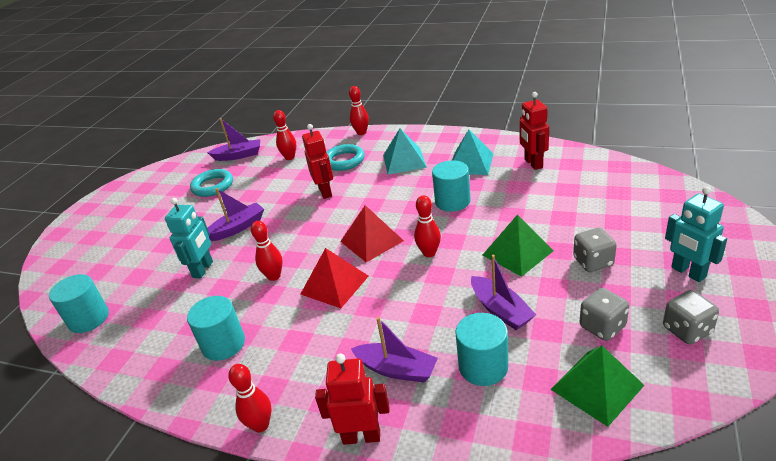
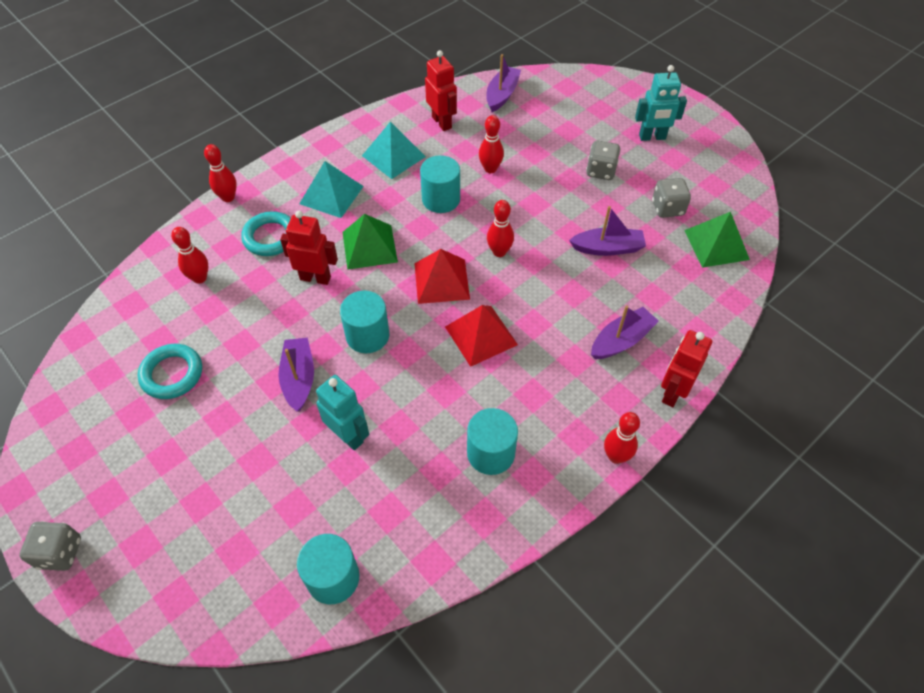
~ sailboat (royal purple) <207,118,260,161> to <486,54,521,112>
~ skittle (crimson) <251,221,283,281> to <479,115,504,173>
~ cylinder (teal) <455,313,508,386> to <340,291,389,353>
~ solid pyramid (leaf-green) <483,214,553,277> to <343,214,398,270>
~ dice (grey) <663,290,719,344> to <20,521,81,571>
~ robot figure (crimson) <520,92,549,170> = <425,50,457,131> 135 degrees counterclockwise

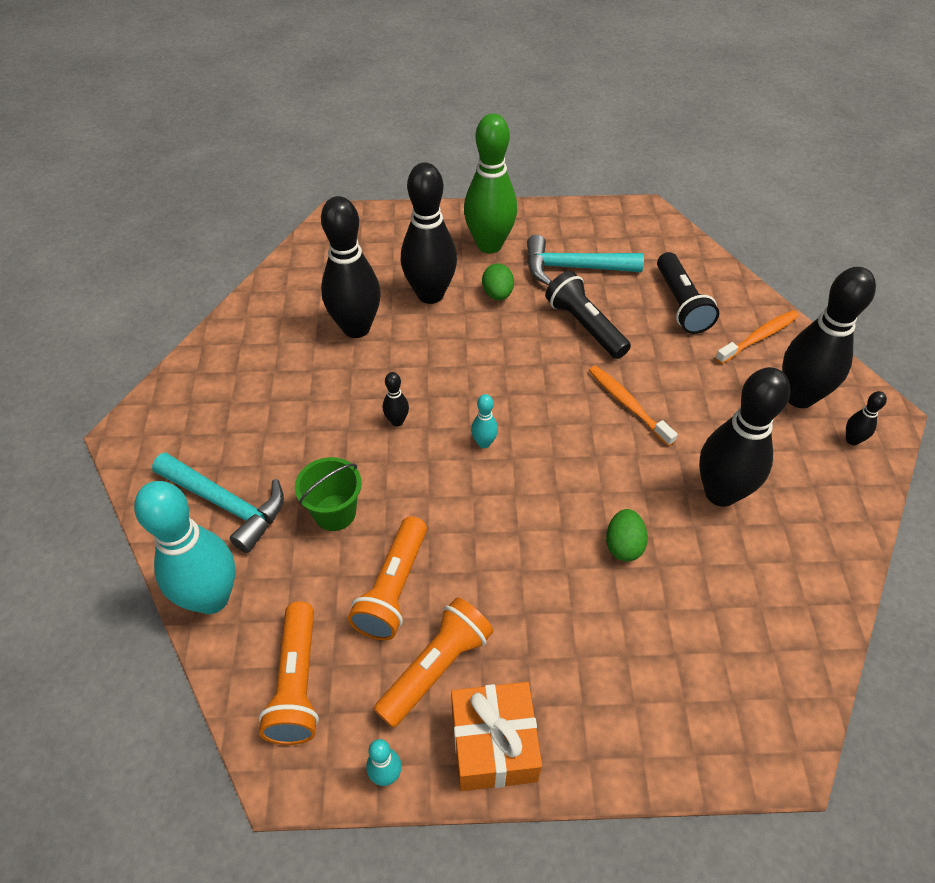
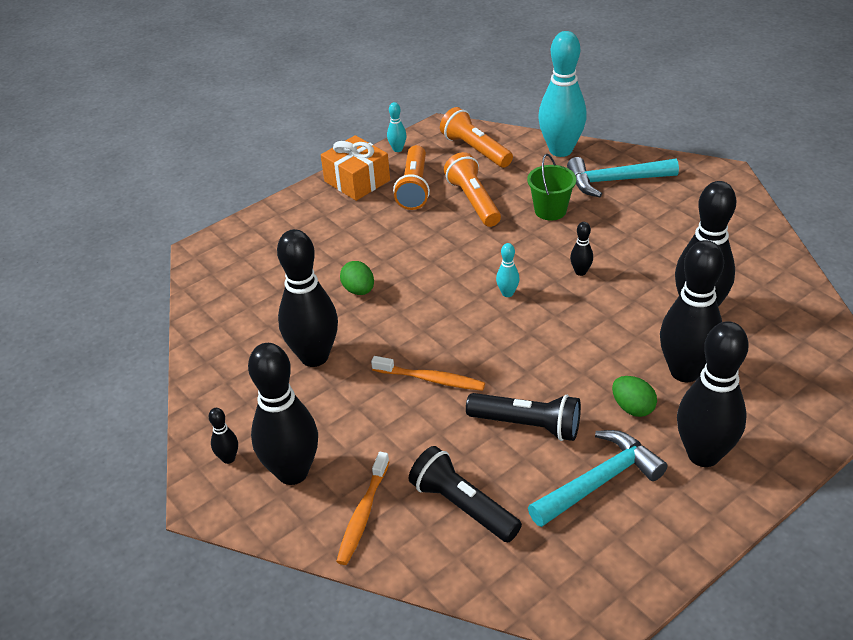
~ skittle (leaf-green) <464,113,517,253> to skittle (jet-black) <677,321,749,467>

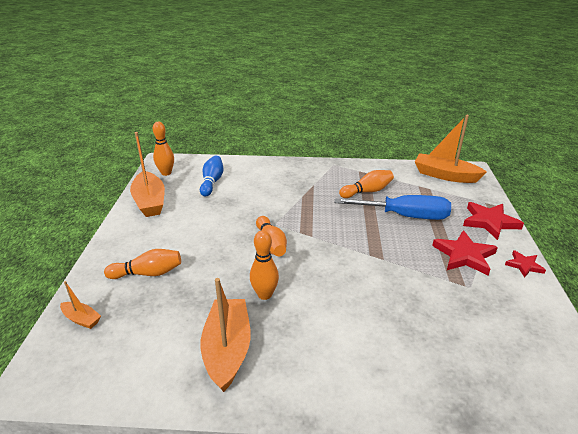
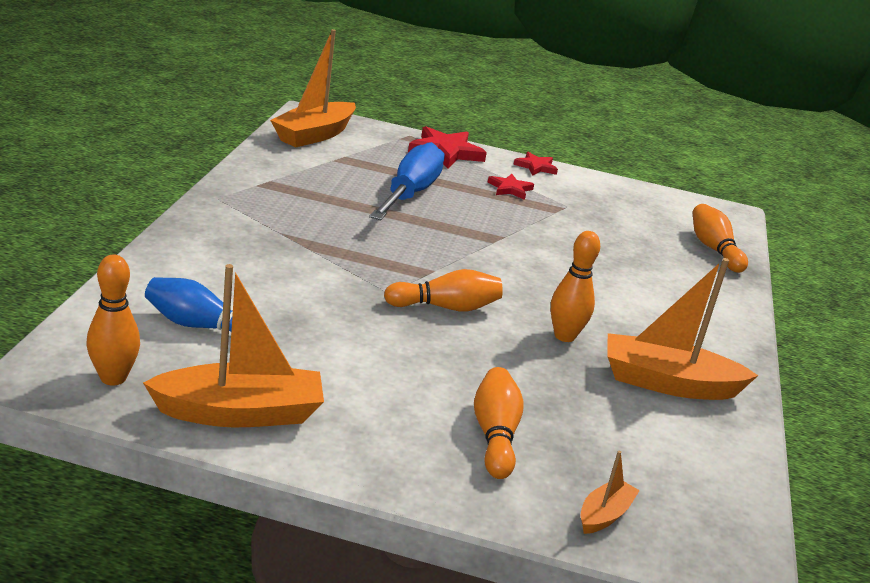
~ skittle (orange-coloured) <339,170,394,198> to <692,204,748,273>
~ five-pointed star (crimson) <432,230,498,276> = <488,173,534,200> x0.57

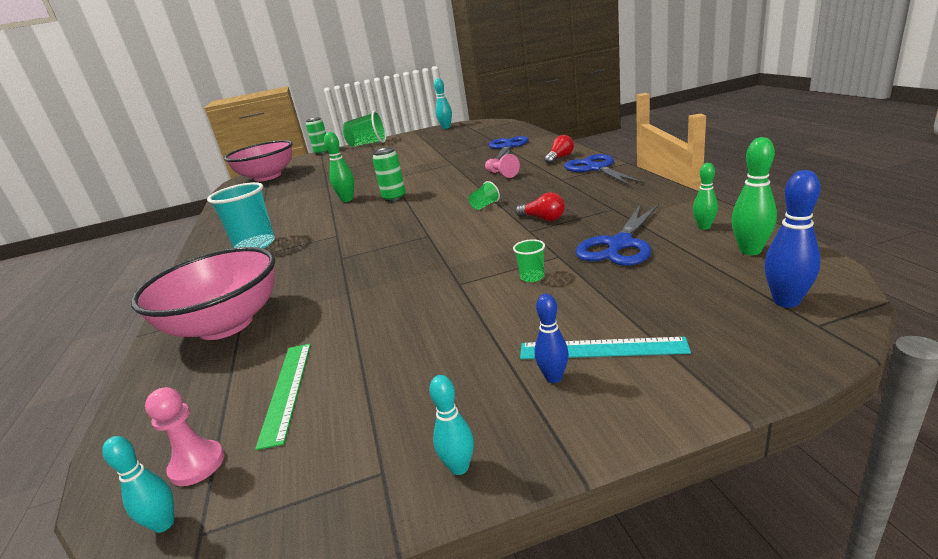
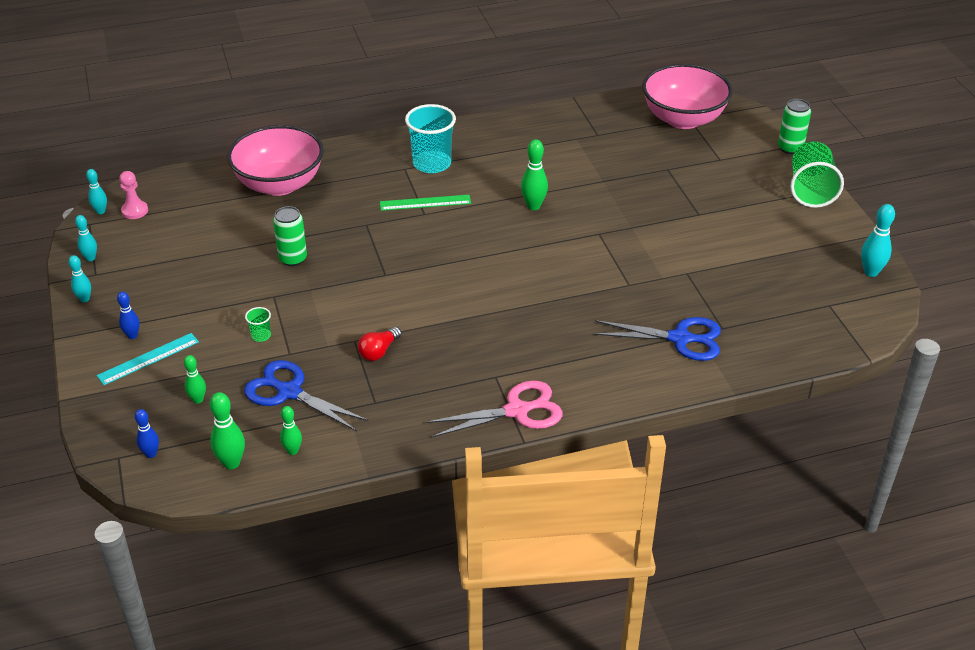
- cup (leaf-green) <469,181,500,210>
- game pawn (rose-pink) <485,154,520,178>
- bulb (crimson) <545,135,574,164>
+ skittle (teal) <75,215,97,261>
+ skittle (leaf-green) <184,355,206,404>
~ ruler (leaf-green) <255,344,311,450> to <380,195,471,211>
~ soda can (leaf-green) <372,147,406,201> to <273,206,307,266>
~ pair of scissors (royal blue) <564,154,645,186> to pair of scissors (rose-pink) <426,381,563,438>
~ ruler (teal) <520,337,691,359> = <97,333,199,385> 45 degrees clockwise
~ skittle (royal blue) <764,170,821,308> = <135,409,159,458> x0.65

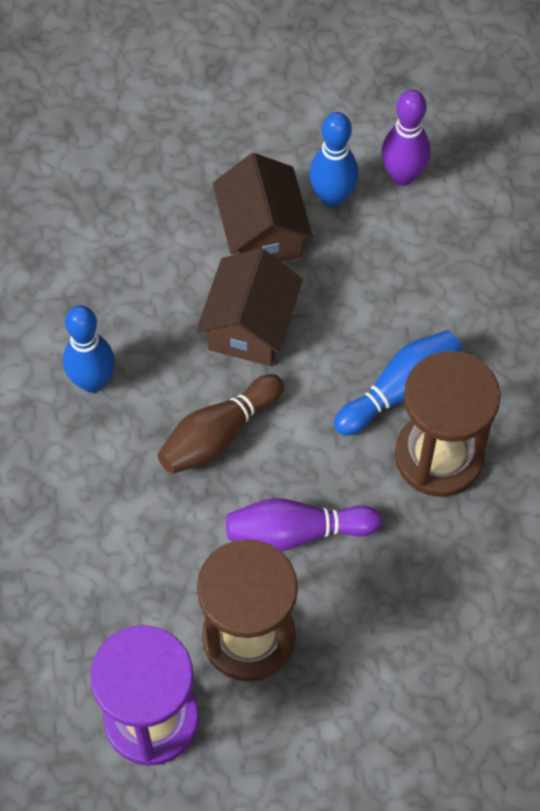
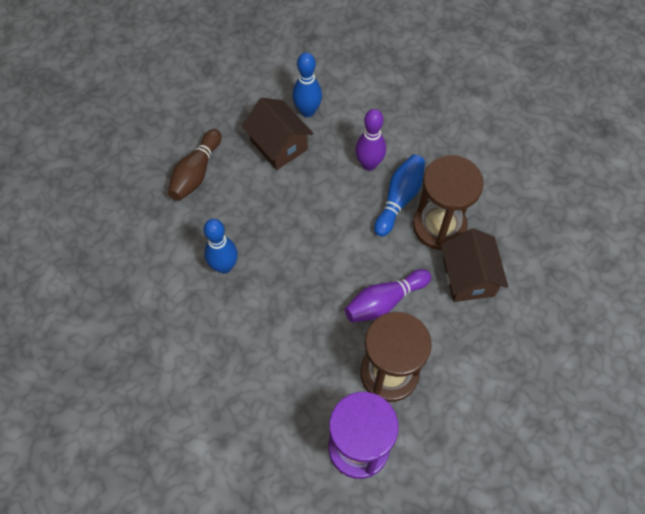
~ skittle (brown) <157,374,284,474> to <168,129,221,201>
~ toy house (brown) <196,248,303,366> to <441,228,508,302>
~ skittle (royal purple) <381,90,430,186> to <355,109,386,171>

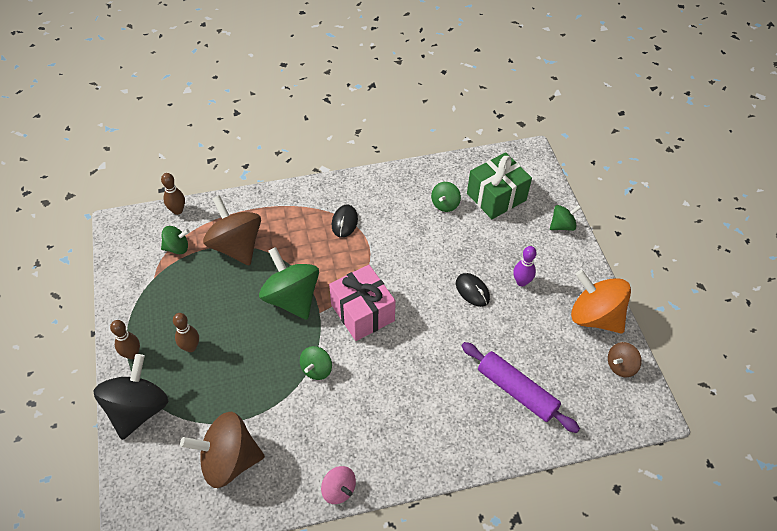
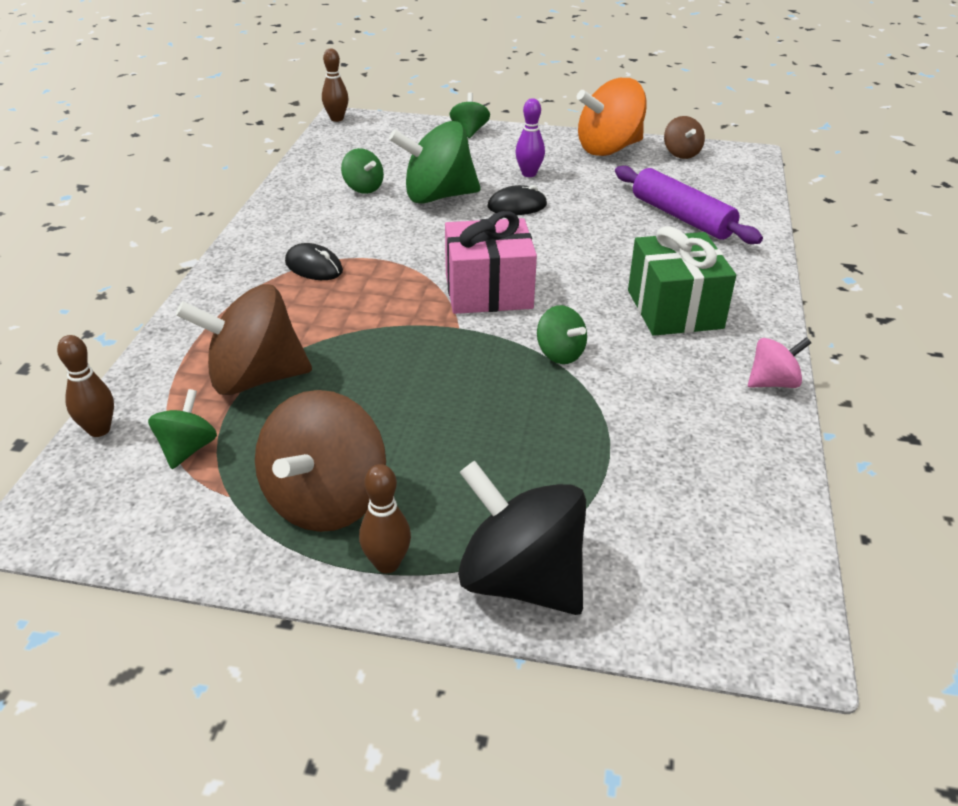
~ skittle (brown) <173,313,199,352> to <322,48,349,122>
~ whirligig (brown) <180,412,265,488> to <255,390,386,532>
~ whirligig (leaf-green) <259,247,319,320> to <389,121,481,204>
~ wrapped gift (leaf-green) <467,152,532,219> to <628,226,736,336>
~ pastry roller (royal purple) <462,342,580,433> = <615,166,763,244> 75 degrees clockwise

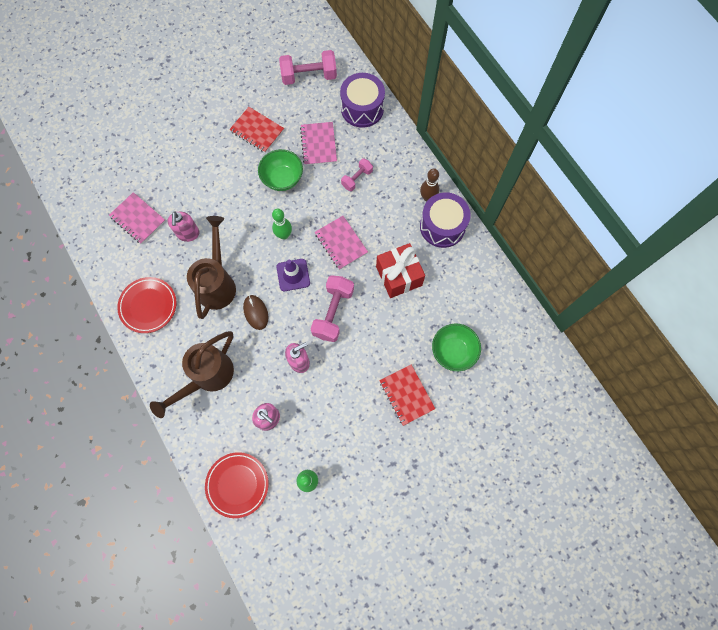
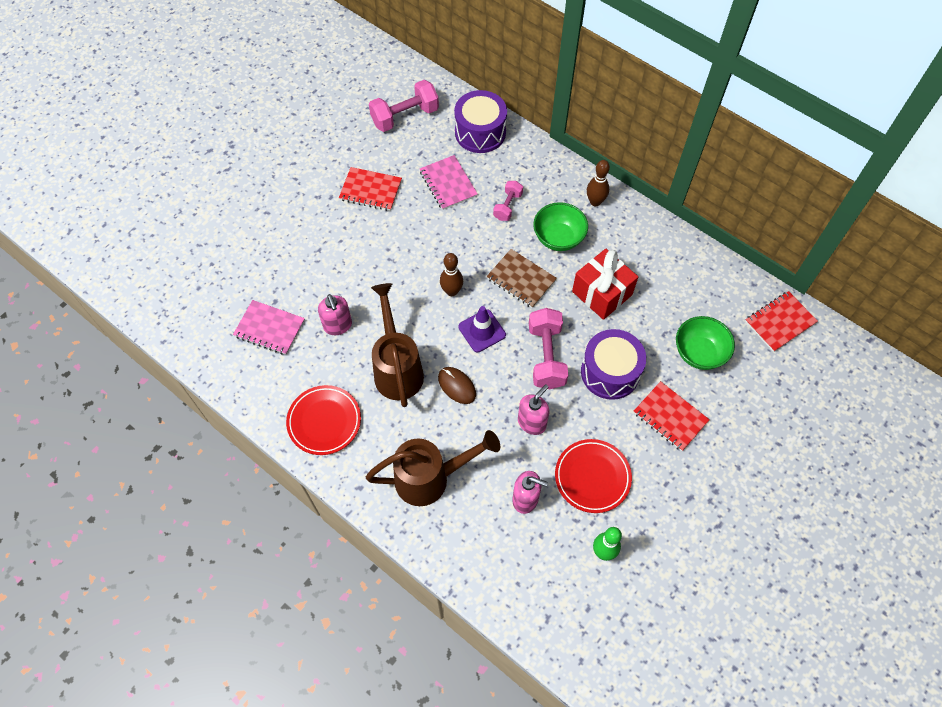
+ exercise book (crimson) <745,291,818,352>
~ dinner plate (crimson) <205,452,269,518> to <555,439,632,513>
~ deep dish (leaf-green) <258,149,303,191> to <533,202,588,251>
~ toy drum (royal purple) <420,192,470,248> to <581,329,646,400>
~ skittle (leaf-green) <272,209,292,239> to skittle (brown) <440,253,463,296>
~ exercise book (rose-pink) <315,216,368,270> to exercise book (brown) <487,249,557,308>
~ watering can (brown) <150,331,234,418> = <366,430,500,506> 120 degrees counterclockwise

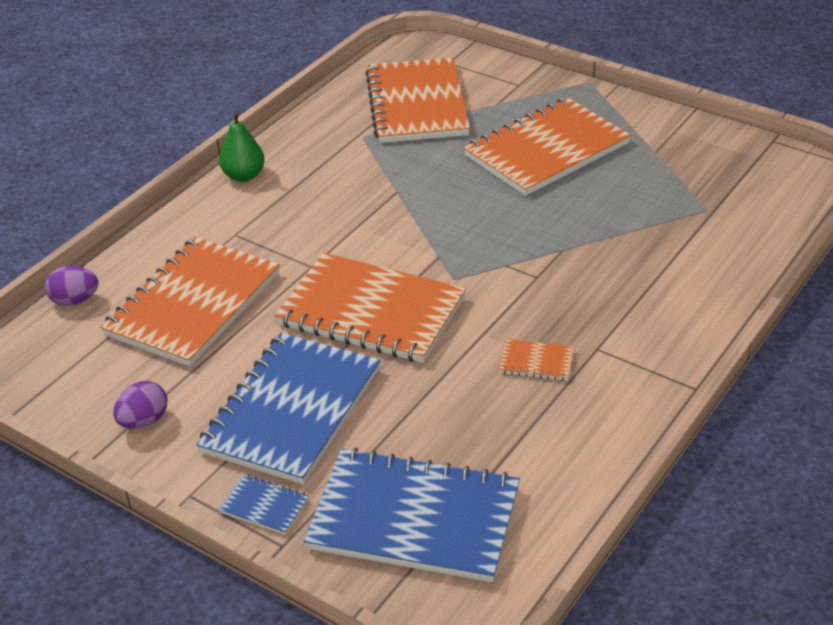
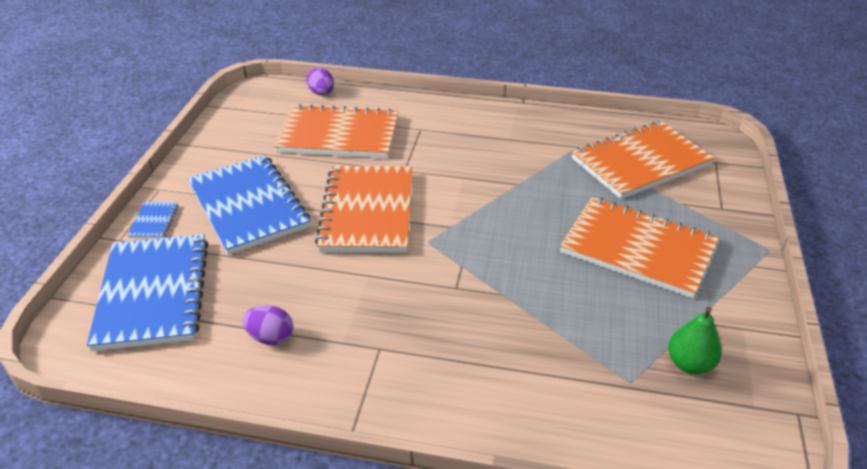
- exercise book (orange-coloured) <499,339,574,381>
~ toy egg (royal purple) <113,381,167,429> to <243,305,293,345>
~ pear (leaf-green) <219,111,265,182> to <668,306,722,374>
~ exercise book (royal blue) <197,333,380,484> = <188,155,310,255> 60 degrees clockwise

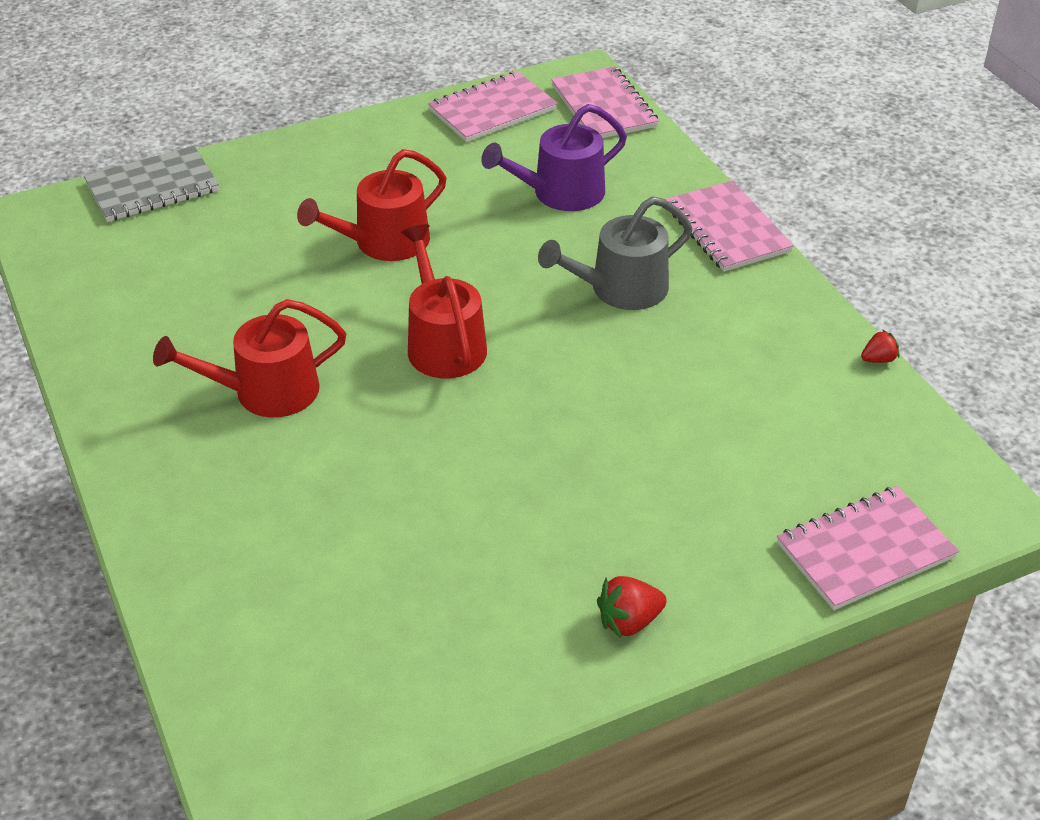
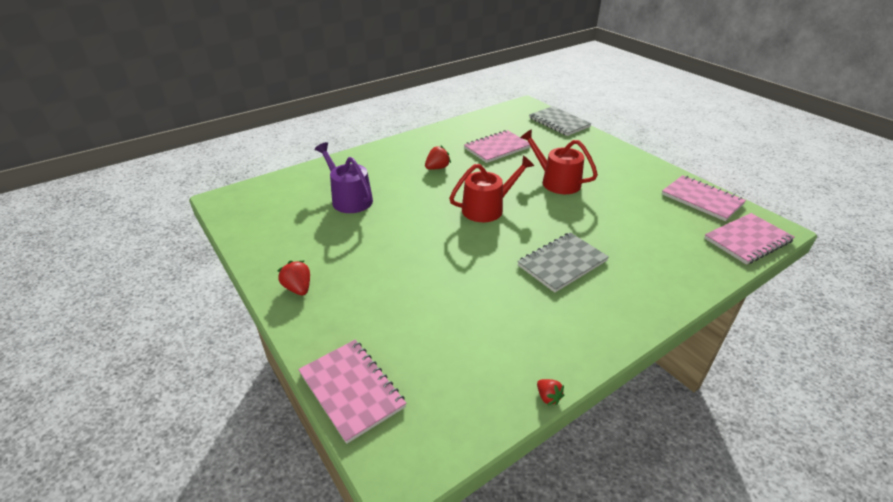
~ watering can (royal purple) <481,104,627,211> to <315,142,373,213>
~ exercise book (rose-pink) <665,181,794,272> to <464,130,531,163>
~ watering can (crimson) <153,299,346,417> to berry (crimson) <425,146,451,170>
~ watering can (grey) <538,196,692,310> to exercise book (grey) <517,232,609,293>

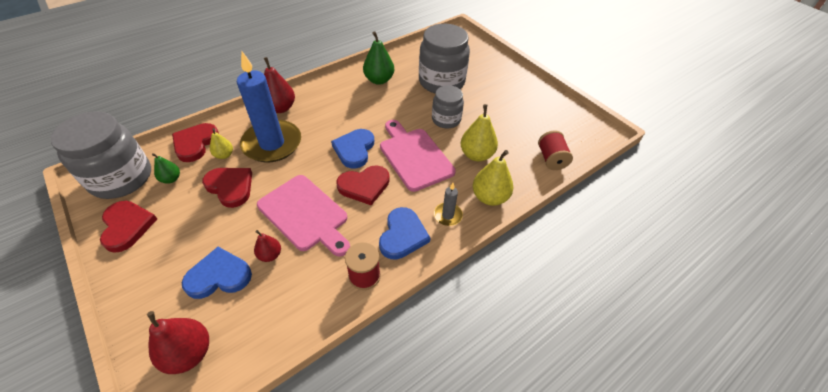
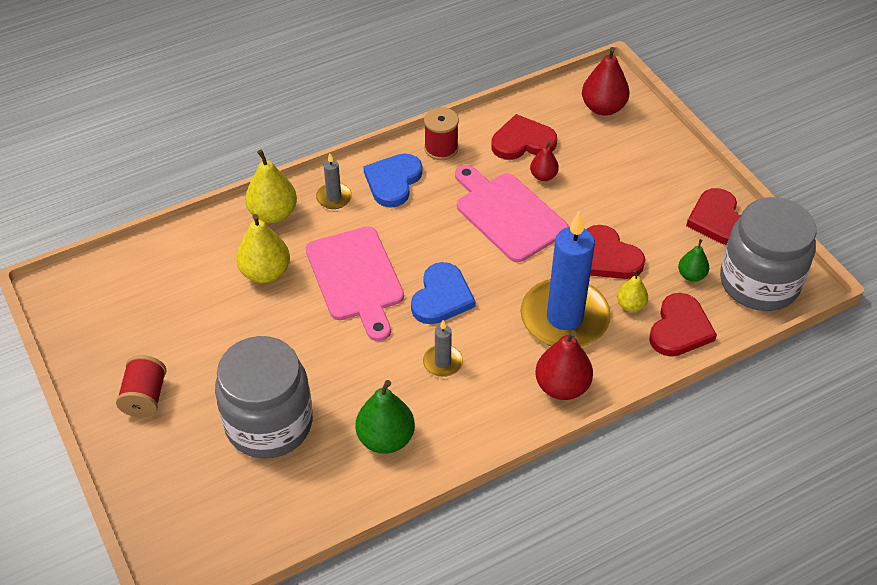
- love heart (royal blue) <182,247,252,299>
- jar (grey) <432,85,464,129>
+ candle (grey) <423,320,463,377>
~ love heart (crimson) <336,165,390,205> to <491,114,557,160>
~ reel of thread (crimson) <538,130,573,170> to <116,355,166,418>

